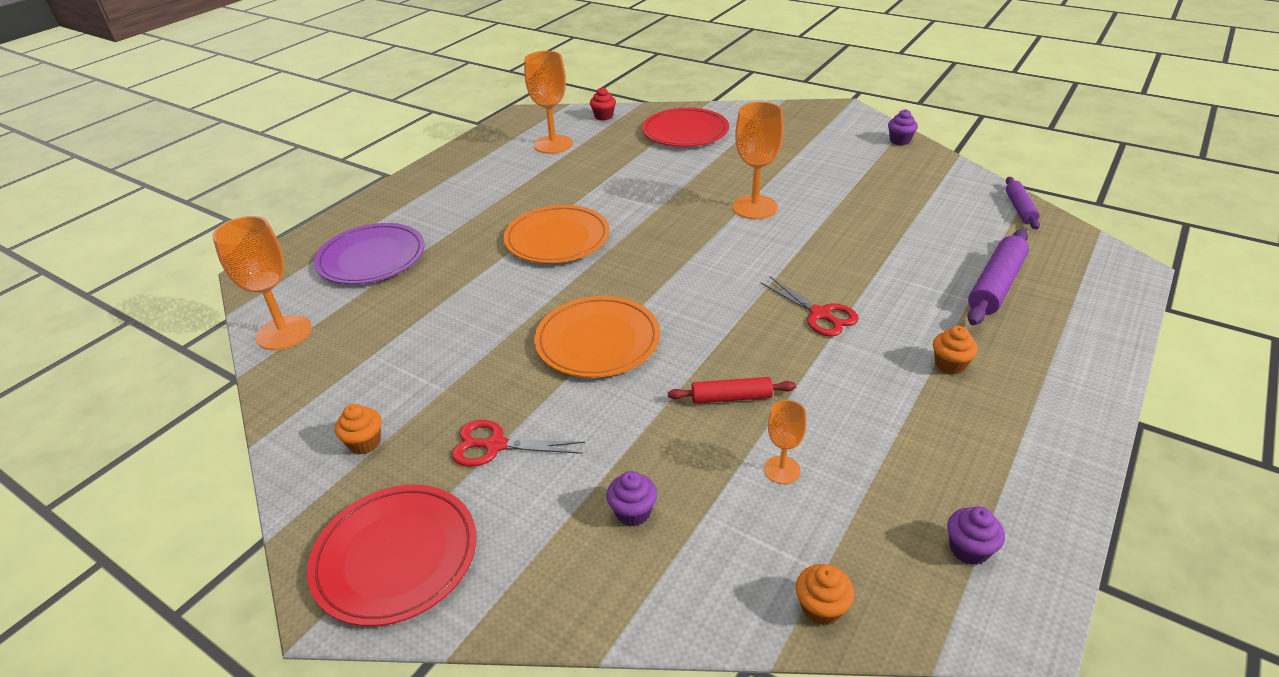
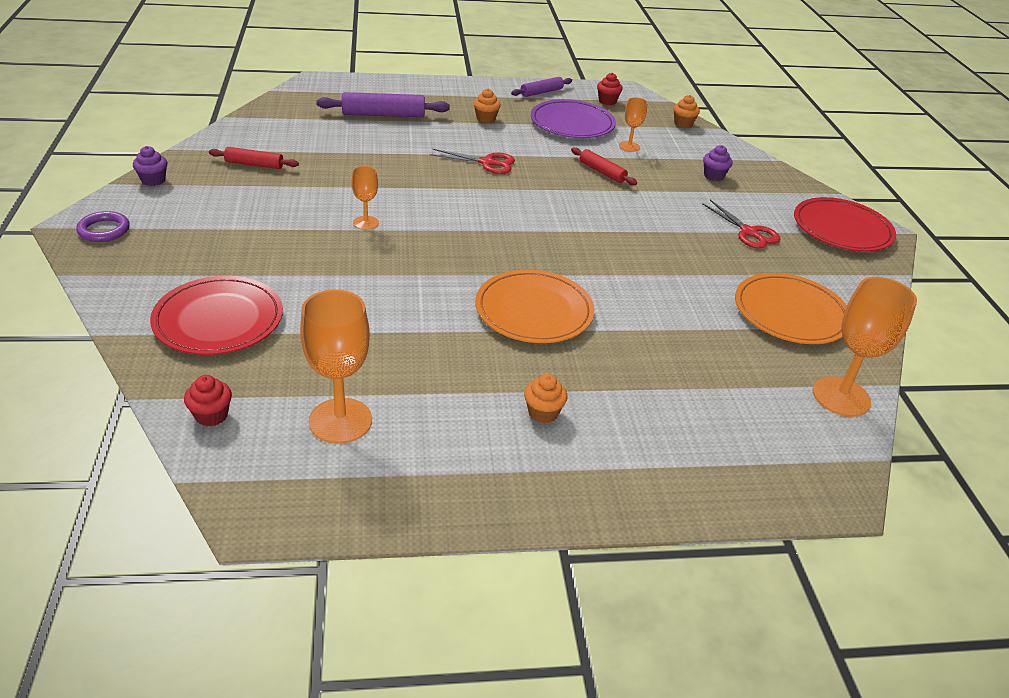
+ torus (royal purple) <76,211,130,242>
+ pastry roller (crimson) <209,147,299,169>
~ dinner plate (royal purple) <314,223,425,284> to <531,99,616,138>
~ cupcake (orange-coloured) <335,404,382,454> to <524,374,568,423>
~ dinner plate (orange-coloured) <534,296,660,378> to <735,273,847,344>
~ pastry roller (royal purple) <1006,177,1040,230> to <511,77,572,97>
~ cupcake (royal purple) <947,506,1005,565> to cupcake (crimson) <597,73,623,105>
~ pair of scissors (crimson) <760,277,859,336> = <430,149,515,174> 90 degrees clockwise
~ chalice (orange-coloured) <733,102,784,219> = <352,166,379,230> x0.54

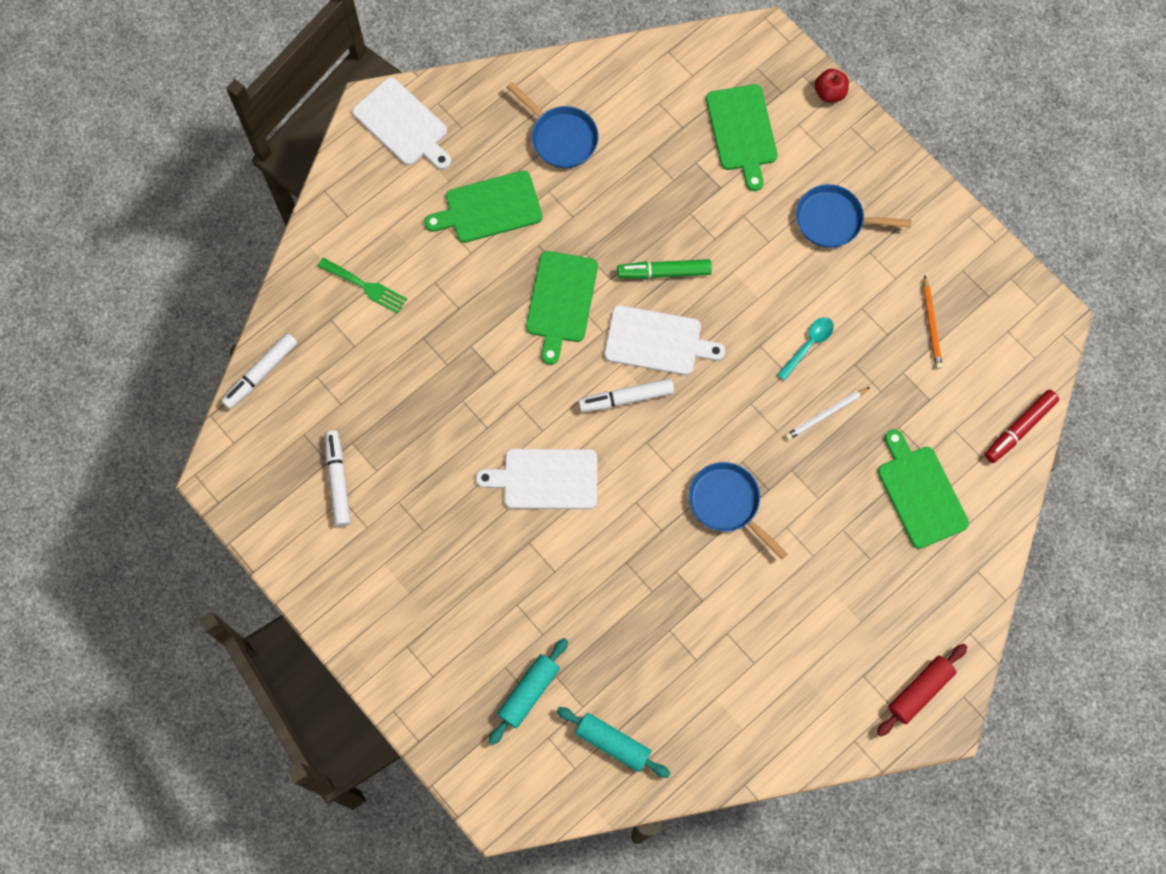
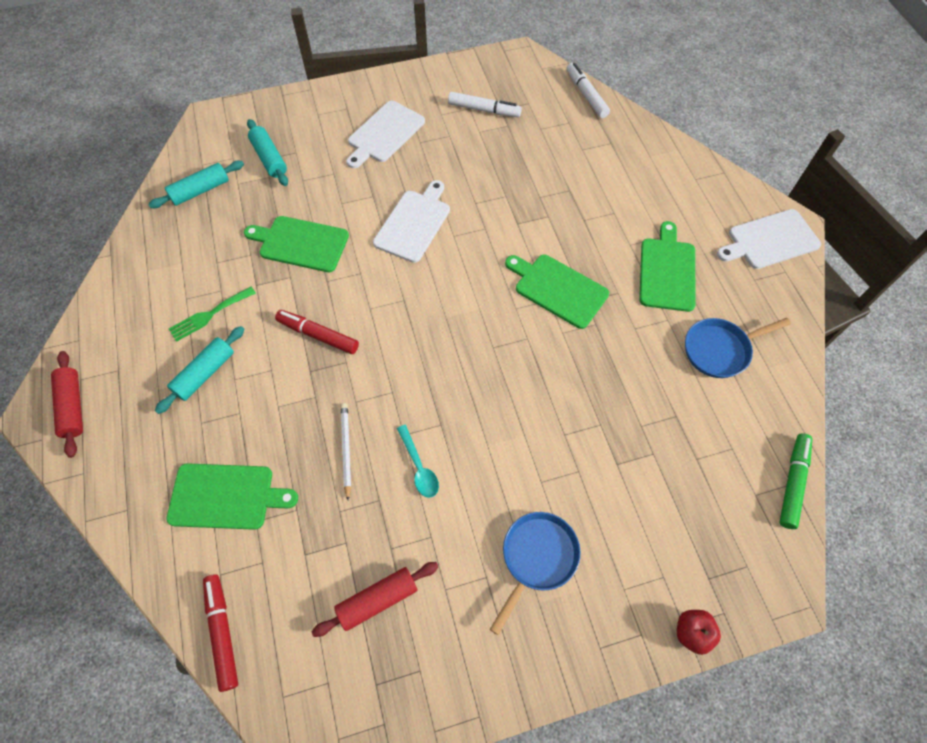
- marker (snow-white) <578,378,674,412>
+ pastry roller (teal) <155,326,244,414>
~ table fork (leaf-green) <318,257,407,314> to <169,286,256,342>
~ cutting board (snow-white) <604,305,725,375> to <346,101,425,168>
~ marker (leaf-green) <617,259,712,279> to <779,433,812,529>
~ cutting board (leaf-green) <706,84,778,191> to <244,216,349,272>
~ pan (royal blue) <689,462,788,560> to marker (crimson) <275,310,359,354>
~ wooden pencil (orange-coloured) <923,275,942,369> to pastry roller (crimson) <312,562,438,637>

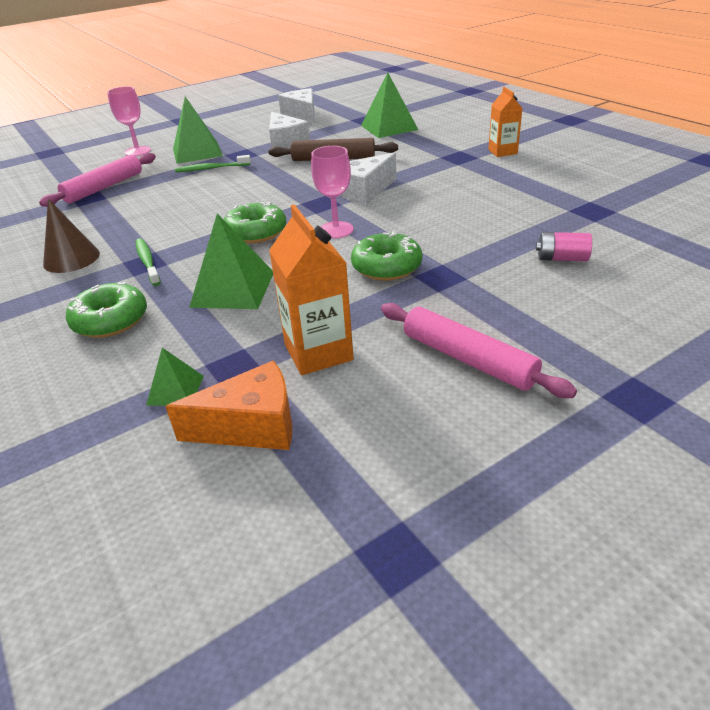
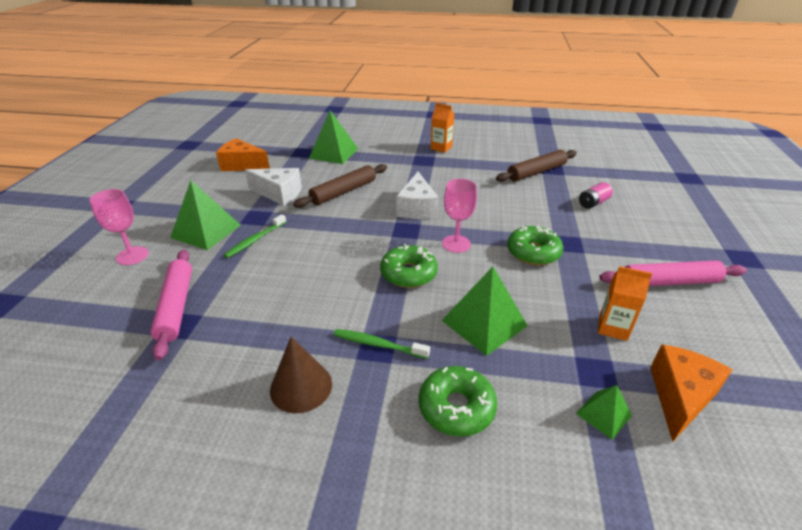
+ pastry roller (brown) <496,150,577,182>
~ piece of cheese (snow-white) <278,88,315,126> to piece of cheese (orange-coloured) <216,138,270,171>
~ carton (orange-coloured) <269,204,354,375> = <598,266,652,341> x0.66

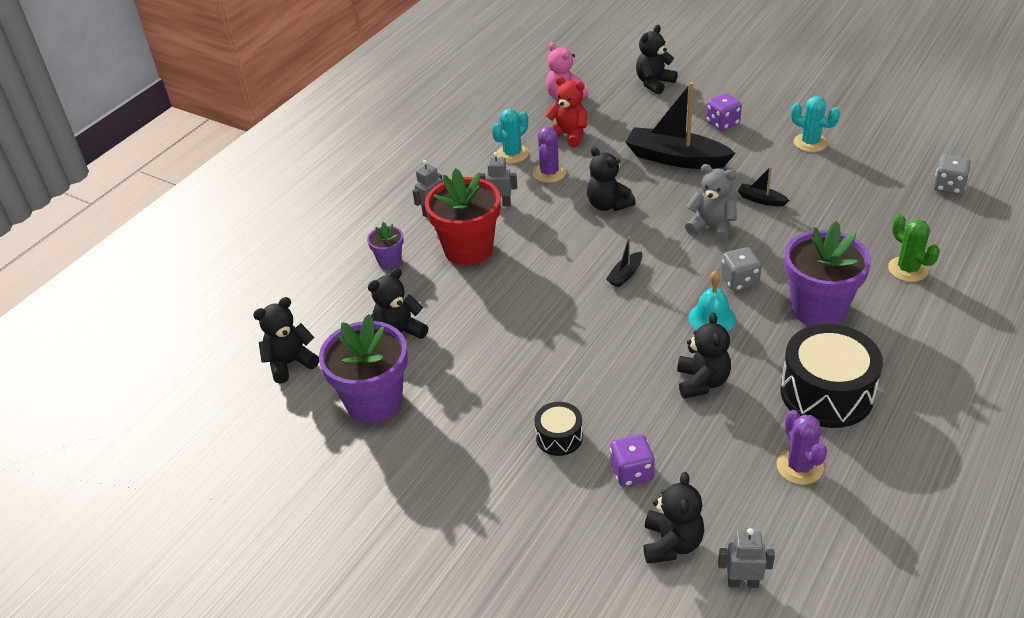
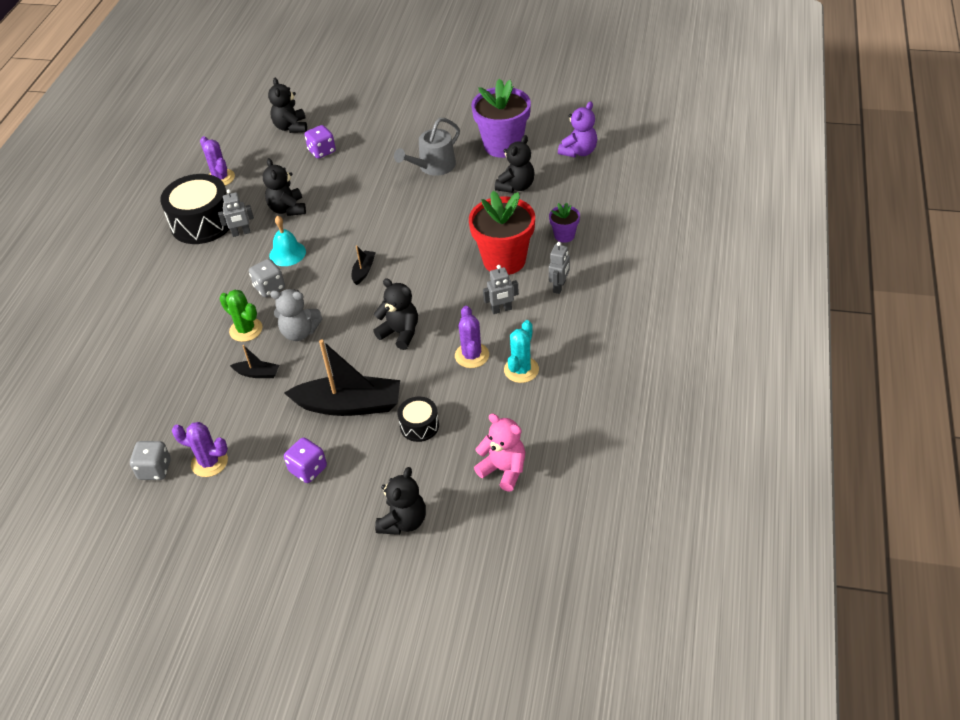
- stuffed bear (crimson) <545,76,587,147>
- plant pot (royal purple) <784,221,871,326>
+ watering can (grey) <394,118,460,176>
~ toy drum (jet-black) <534,402,583,456> to <398,396,439,442>
~ robot figure (grey) <718,528,775,588> to <218,189,254,237>
~ saguaro cactus (leaf-green) <888,214,940,282> to <220,290,262,342>
~ dice (grey) <934,155,971,195> to <130,441,171,480>
~ stuffed bear (jet-black) <253,297,319,384> to stuffed bear (royal purple) <558,101,597,158>
~ saguaro cactus (teal) <791,96,840,152> to saguaro cactus (royal purple) <172,422,228,477>

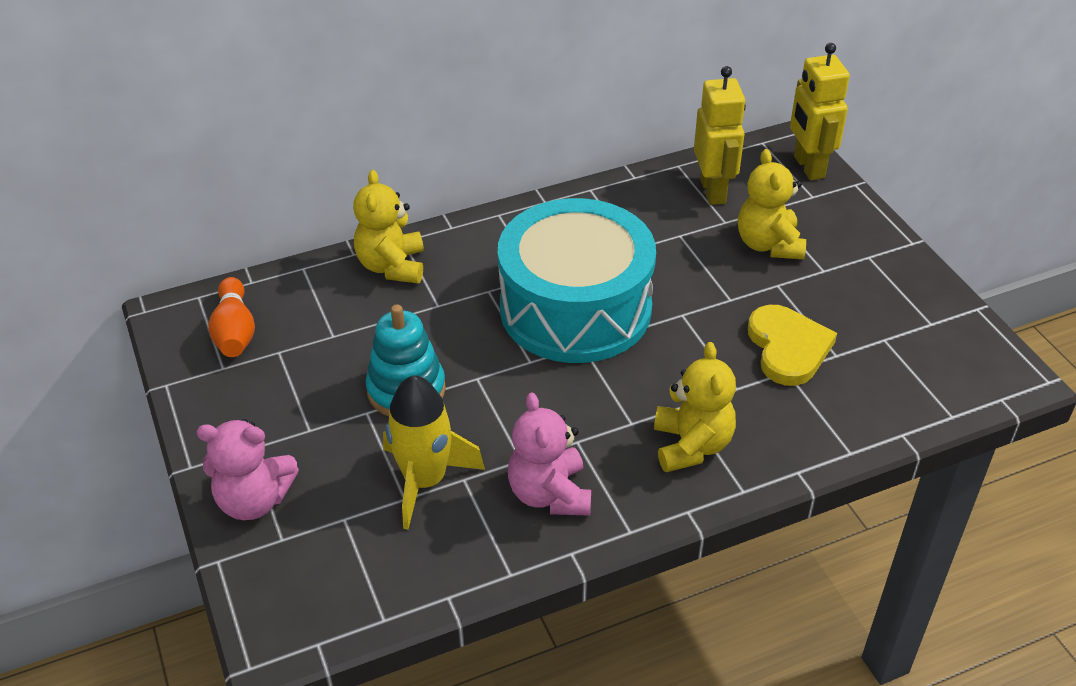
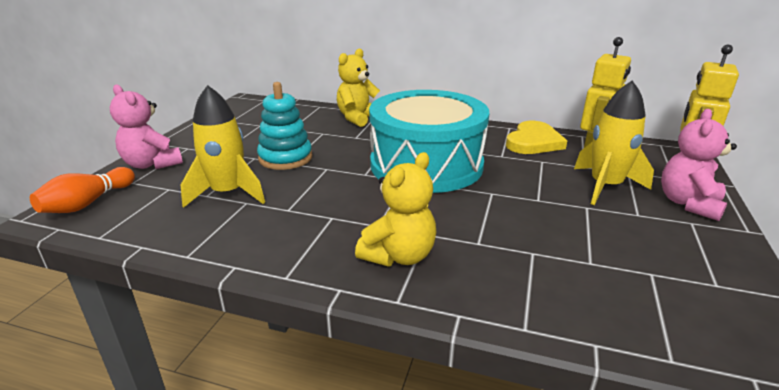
~ skittle (orange-coloured) <208,277,255,357> to <30,167,135,213>
~ stuffed bear (rose-pink) <508,392,591,516> to <661,109,737,221>
~ love heart (bright yellow) <748,305,837,386> to <506,121,567,154>
~ stuffed bear (bright yellow) <738,149,806,259> to spaceship (bright yellow) <574,80,654,205>

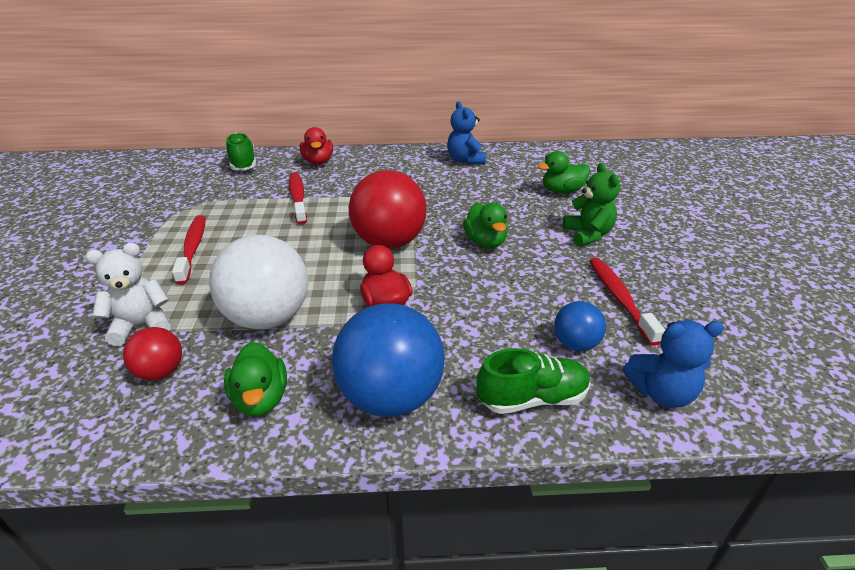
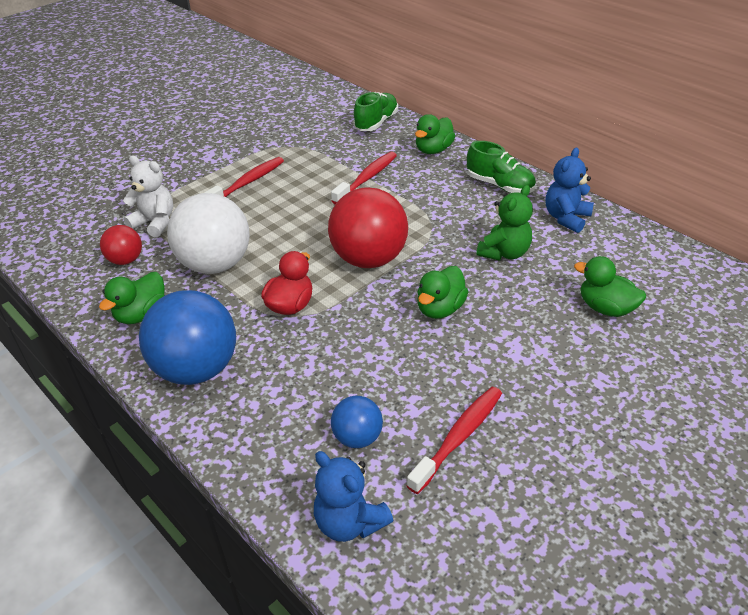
~ sneaker (leaf-green) <477,348,590,414> to <467,141,536,193>
~ stuffed bear (leaf-green) <563,163,620,247> to <476,185,533,261>
~ duck (crimson) <300,127,333,165> to duck (leaf-green) <415,114,455,154>

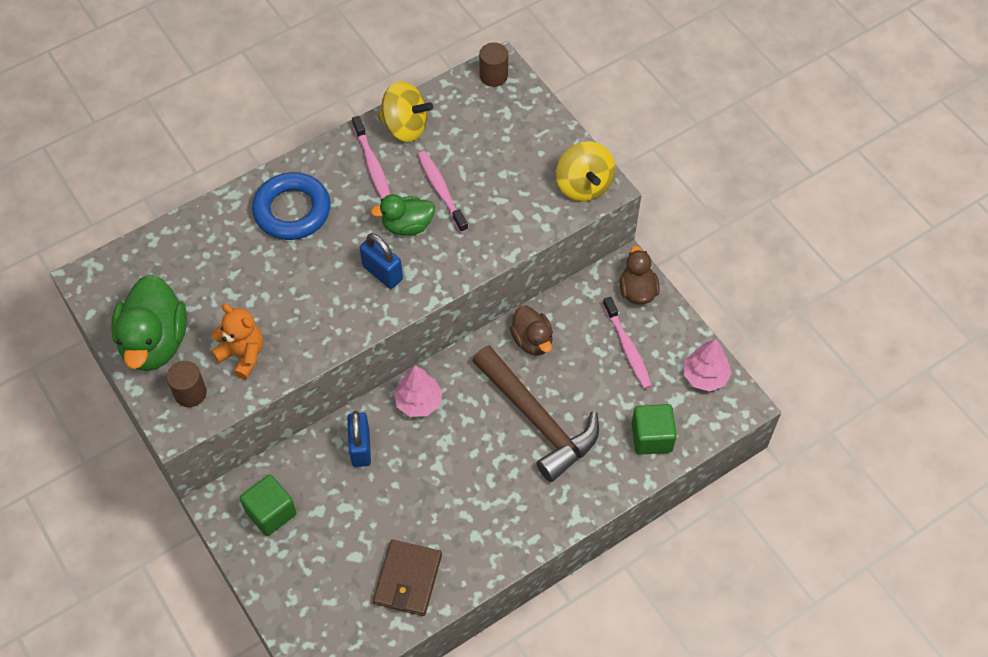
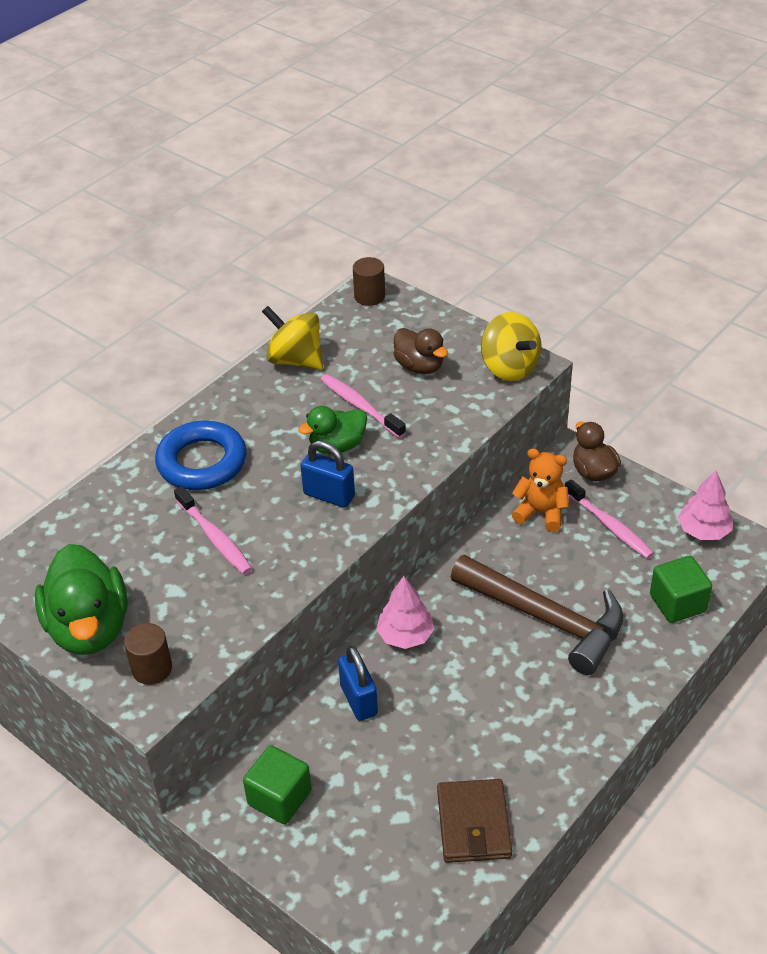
~ stuffed bear (orange-coloured) <211,304,263,379> to <512,448,569,532>
~ dental brush (rose-pink) <352,116,390,199> to <174,486,252,574>
~ duck (brown) <510,306,553,356> to <393,328,448,374>
~ whirligig (bright yellow) <378,81,433,142> = <262,306,323,370> 150 degrees counterclockwise

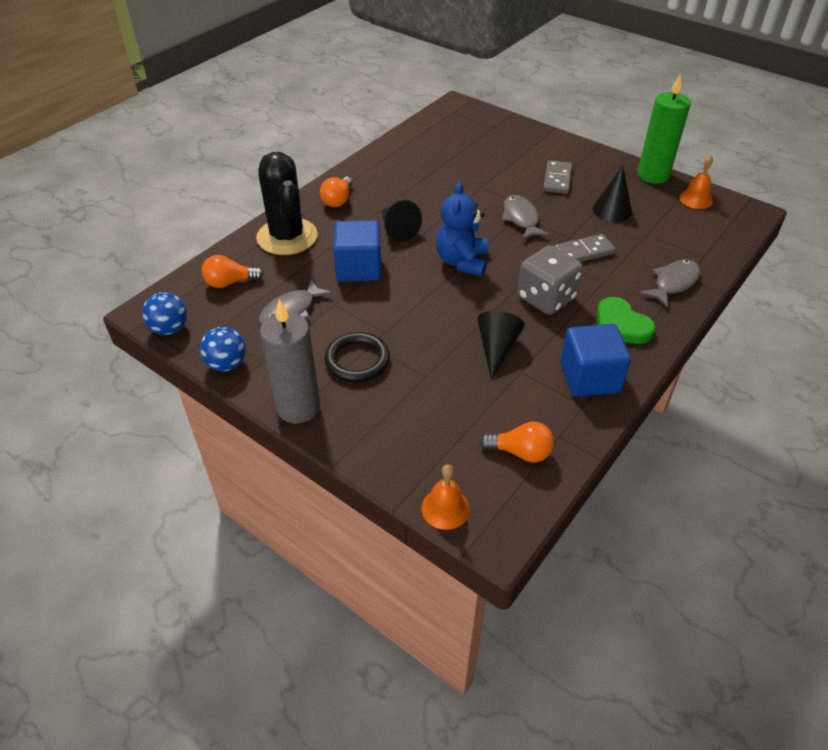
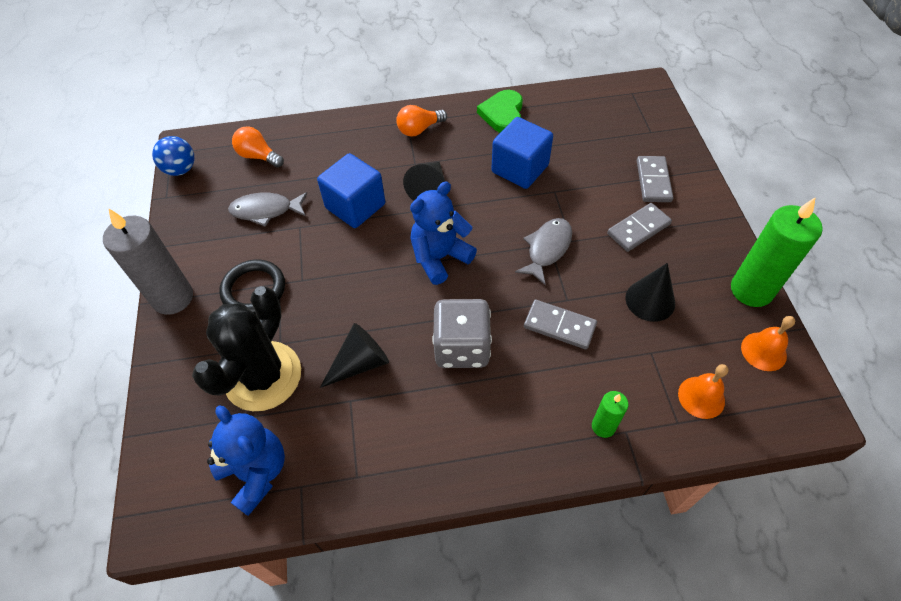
- play ball (royal blue) <200,327,246,371>
+ domino piece (grey) <637,156,673,202>
~ saguaro cactus (jet-black) <256,152,318,255> to <192,286,301,411>
~ school bell (orange-coloured) <421,464,470,530> to <678,364,729,419>
~ cube (royal blue) <560,324,631,397> to <491,117,553,189>
~ love heart (leaf-green) <597,297,656,344> to <477,90,523,133>
~ bulb (orange-coloured) <480,422,554,462> to stuffed bear (royal blue) <207,405,285,516>
~ toy fish (grey) <640,260,700,308> to candle (leaf-green) <592,391,628,438>

